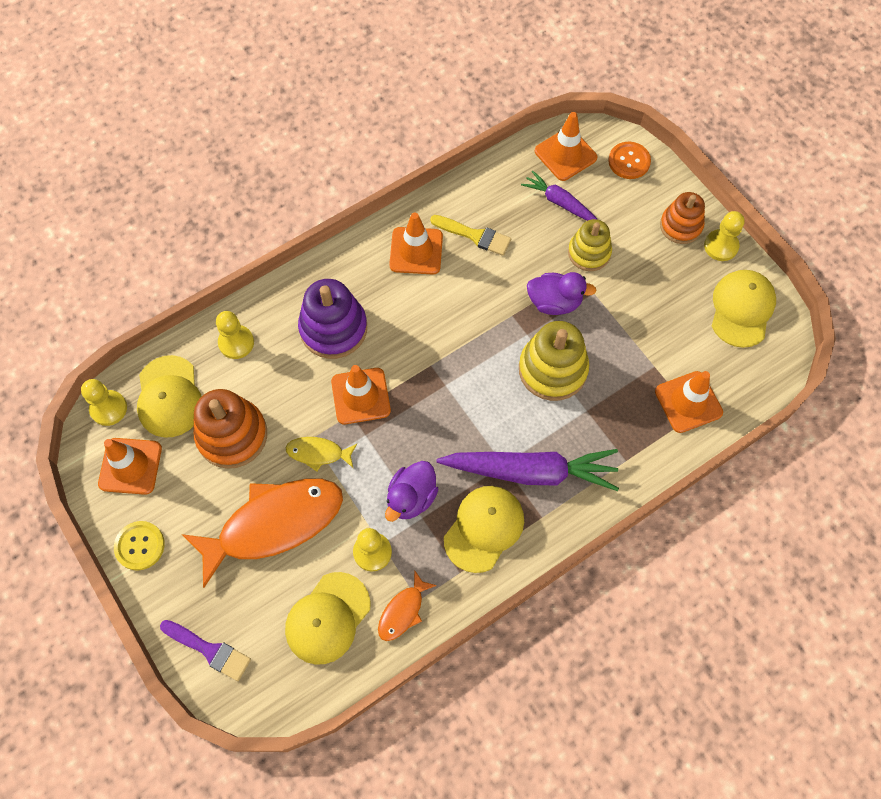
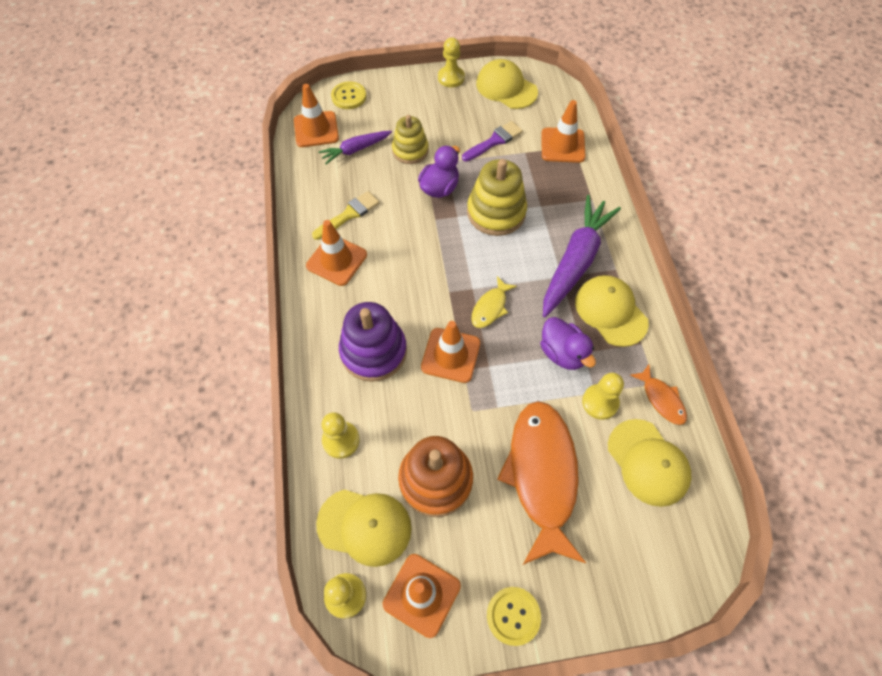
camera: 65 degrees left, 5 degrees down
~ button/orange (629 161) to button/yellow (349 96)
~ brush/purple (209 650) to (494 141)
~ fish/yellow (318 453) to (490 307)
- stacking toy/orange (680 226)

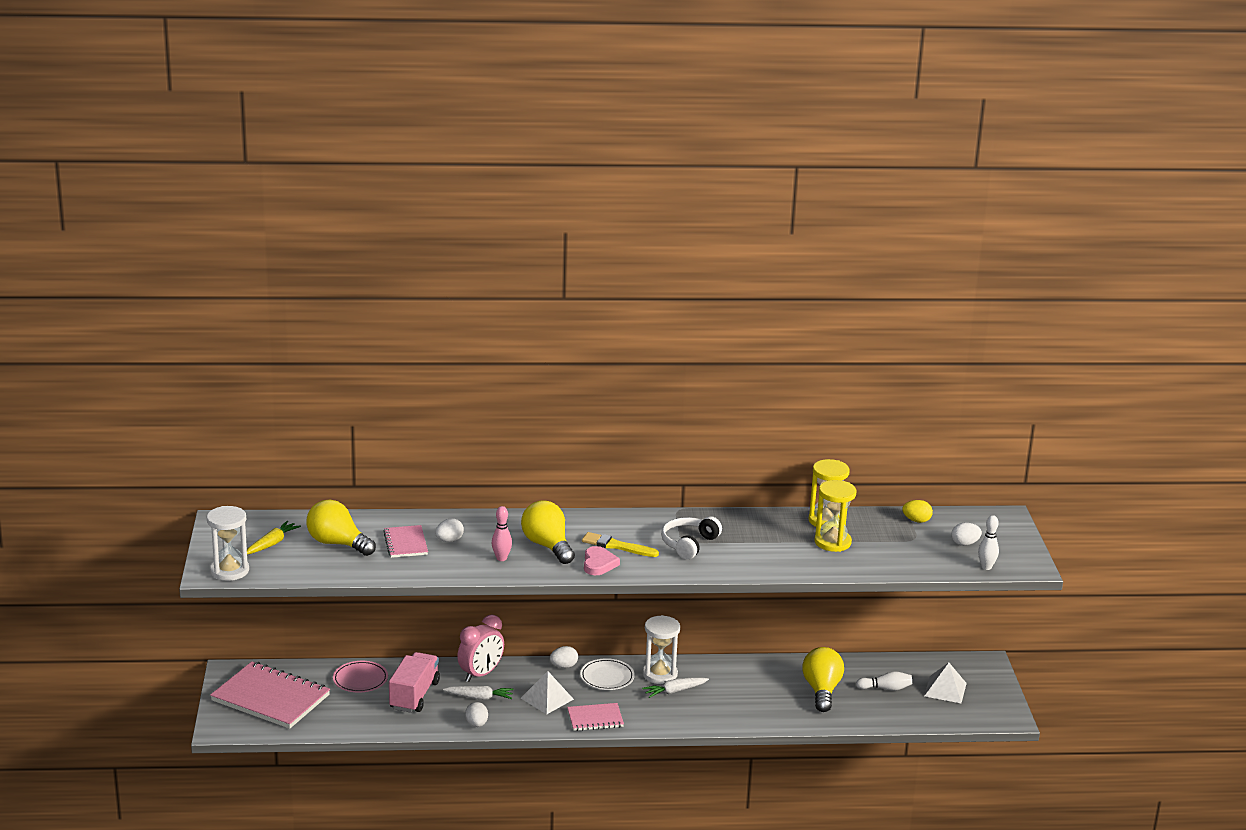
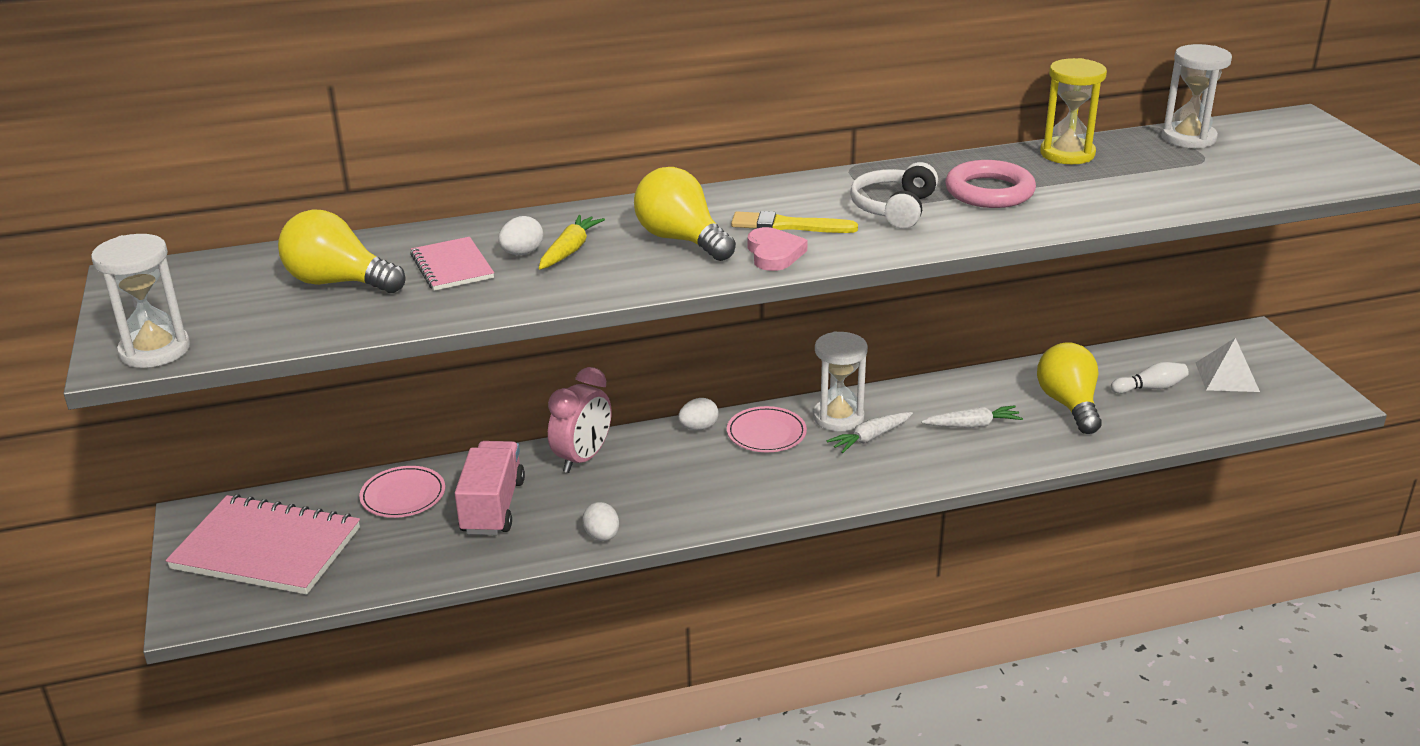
camera: 10 degrees left, 5 degrees up
~ carrot/yellow (272 543) to (569 250)
~ plate/white (607 677) to plate/pink (766 433)
~ carrot/white (479 697) to (972 425)
+ ring/pink (989 192)
~ egg/yellow (916 520) to hourglass/white (1188 138)
- bowling pin/pink (501 558)
- pyramid/white (547 698)
- notebook/pink (595 719)
- hourglass/yellow (832 542)
- egg/white (964 544)
- bowling pin/white (986 567)

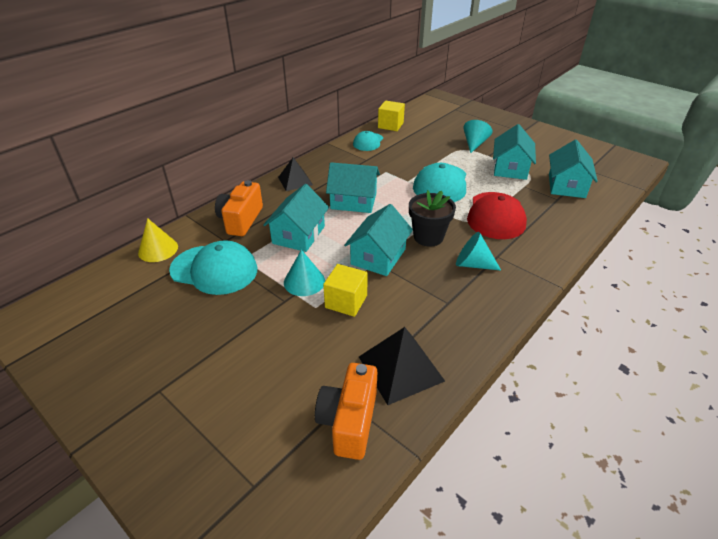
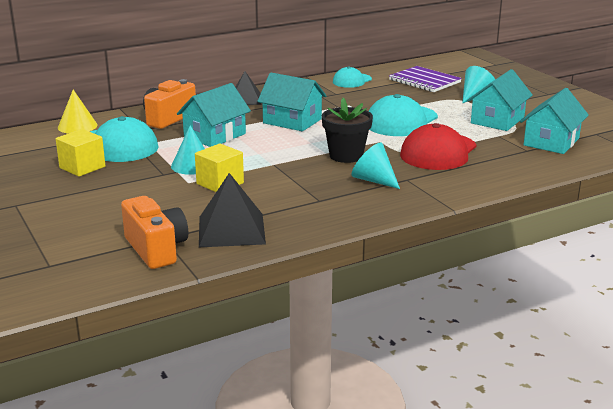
camera: 20 degrees right, 15 degrees down
~ cube/yellow (390 125) to (82 167)
~ camera/orange (349 421) = (156 249) 120 degrees clockwise
+ notebook/purple (424 81)
- house/turquoise (378 256)

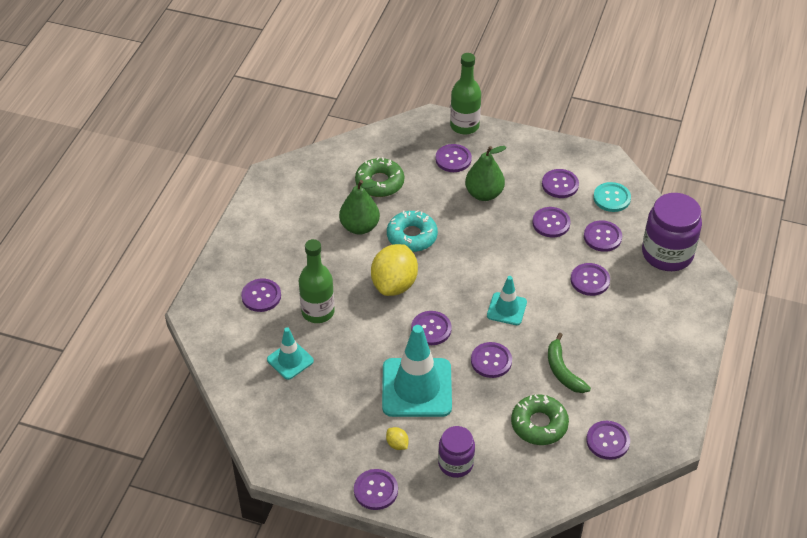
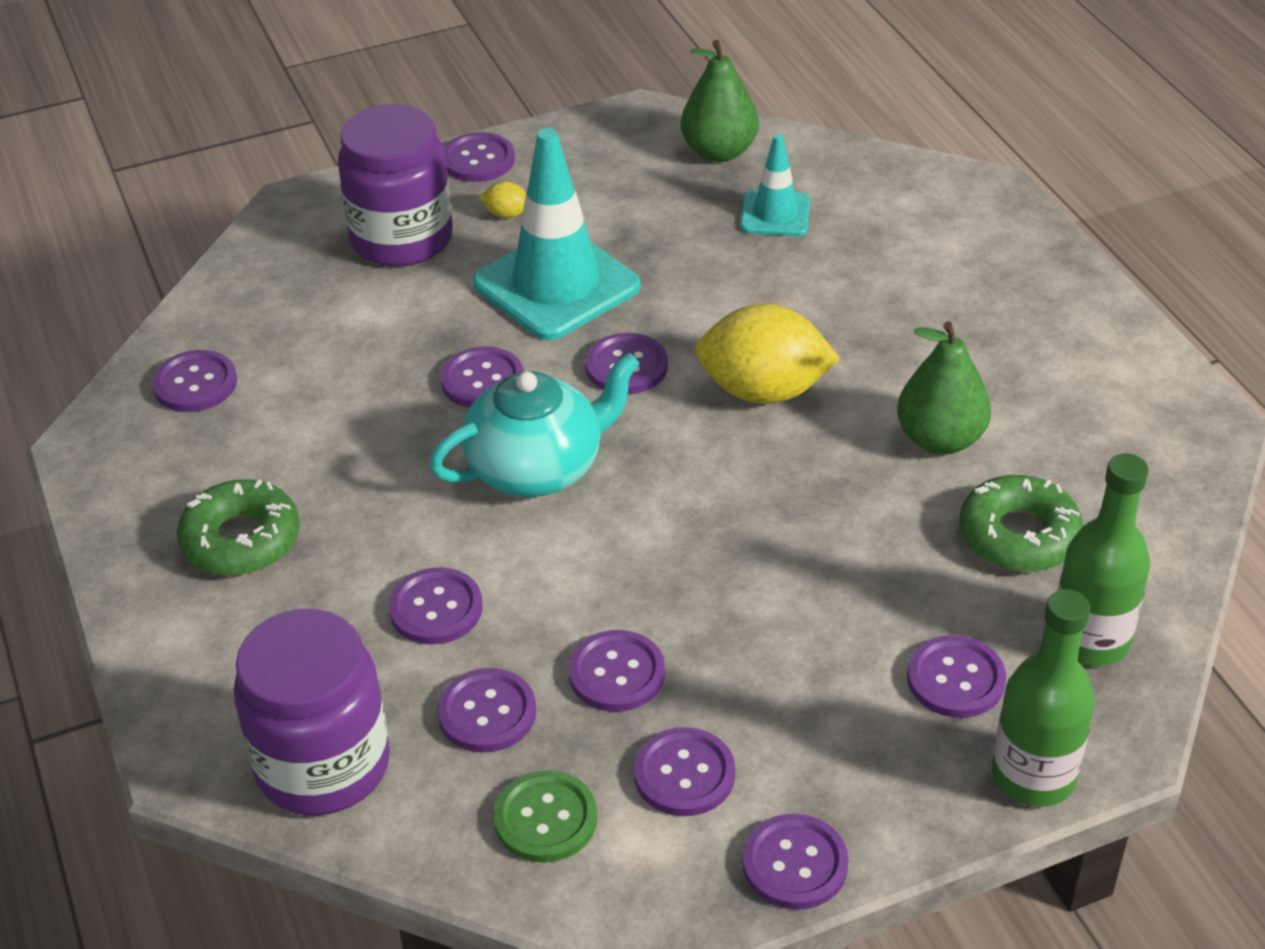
camera: 140 degrees right, 5 degrees down
~ donut/green (539 424) to (241 540)
~ jar/purple (455 463) = (402 239) x1.66
~ traffic cone/turquoise (506 309) to teapot/turquoise (538 468)
~ button/turquoise (611 198) to button/green (545 819)
~ pear/green (484 194) to (719 151)
~ lemon/yellow (394 284) = (763 391) 60 degrees counterclockwise
~ button/purple (261 296) to (794 864)
~ bottle/green (318 312) to (1090 640)
- donut/turquoise (412 236)
- banana/green (563 371)

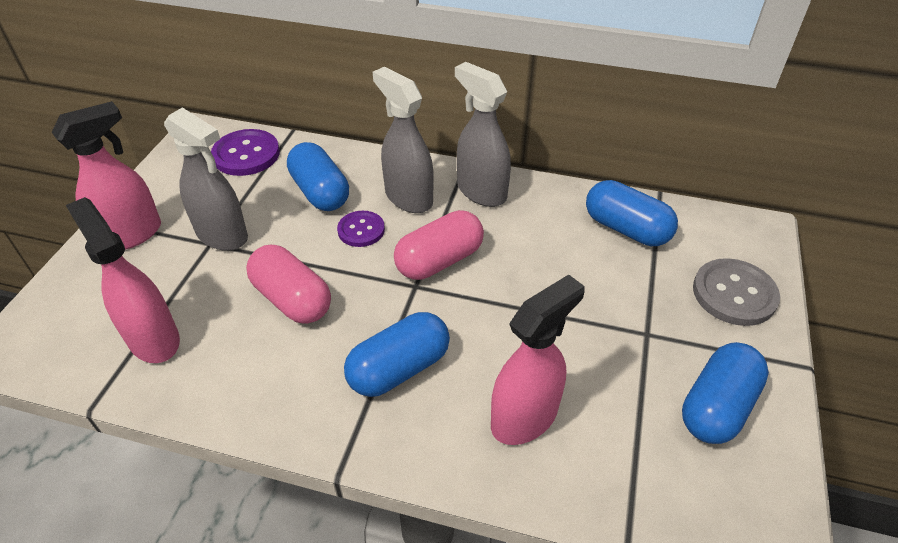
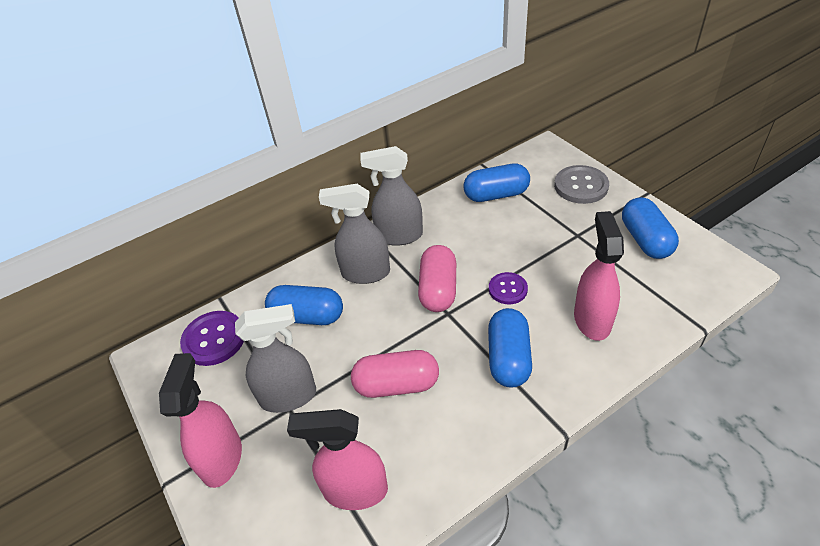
camera: 45 degrees left, 0 degrees up
~ button/purple (361 230) to (508 289)

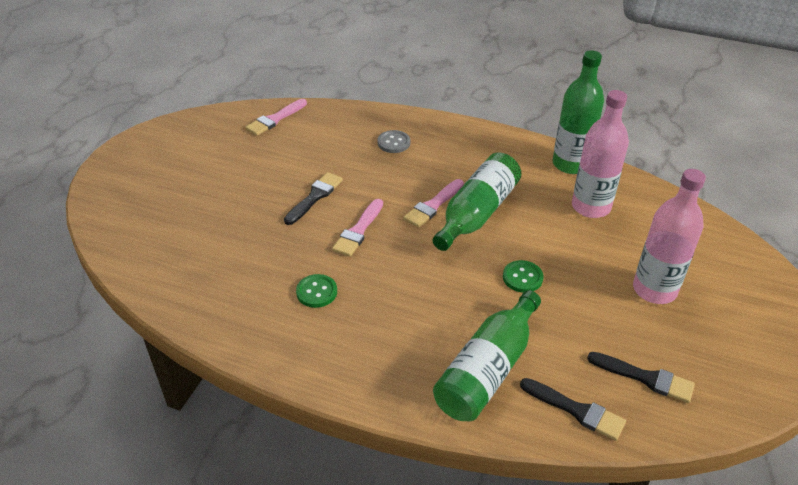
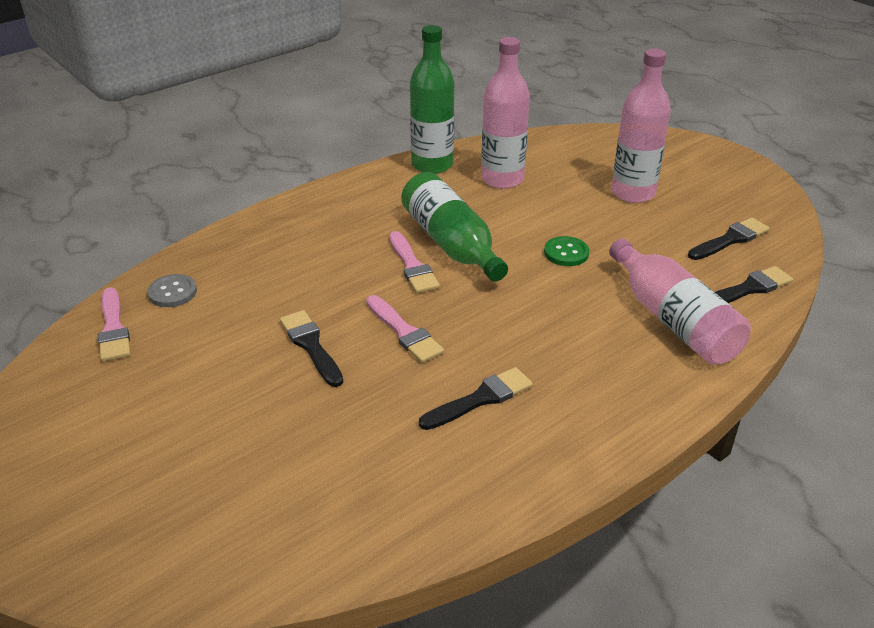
camera: 60 degrees left, 5 degrees down
~ button/grey (393 143) to (172 292)
~ button/green (316 292) to brush/black (480 399)
~ bottle/green (487 370) to bottle/pink (673 319)

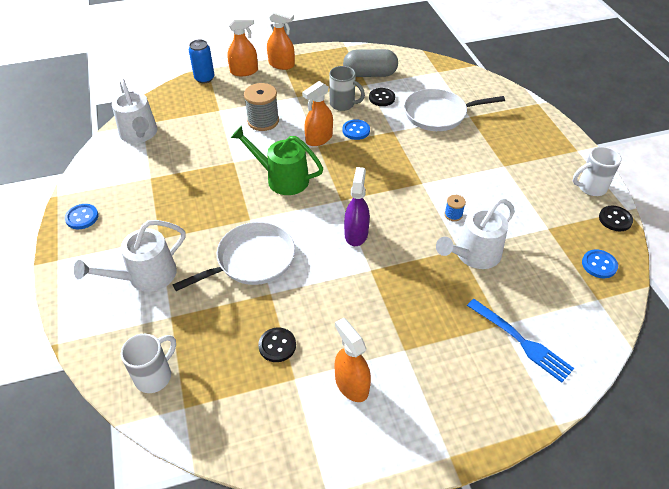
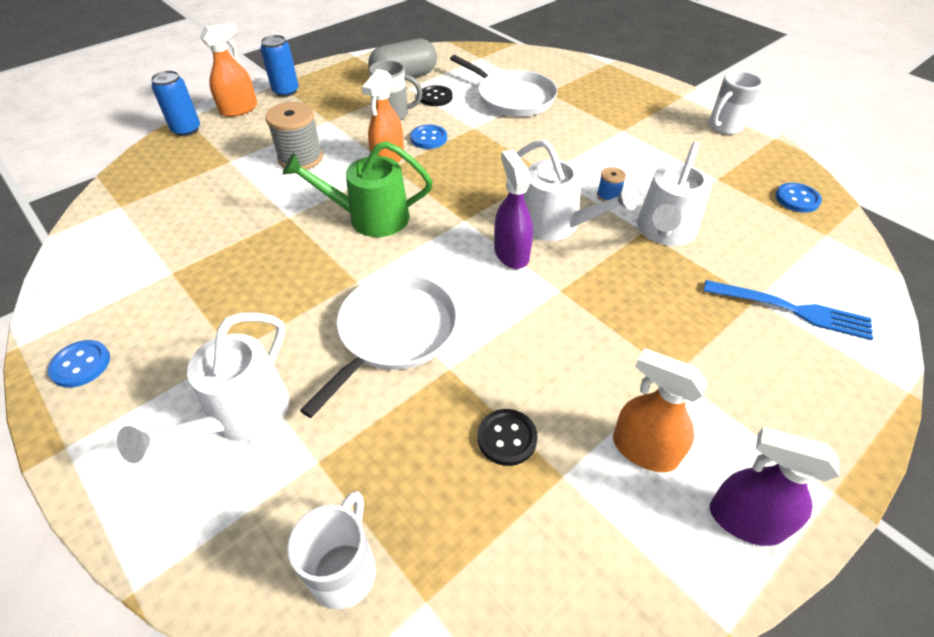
camera: 25 degrees left, 0 degrees up
~ spray bottle/orange (281 64) to can/blue (286 91)
~ pan/white (438 114) = (512 98) 105 degrees counterclockwise
~ watering can/white (140 134) to (556 225)
+ spray bottle/purple (745 520)
- button/black (615 219)

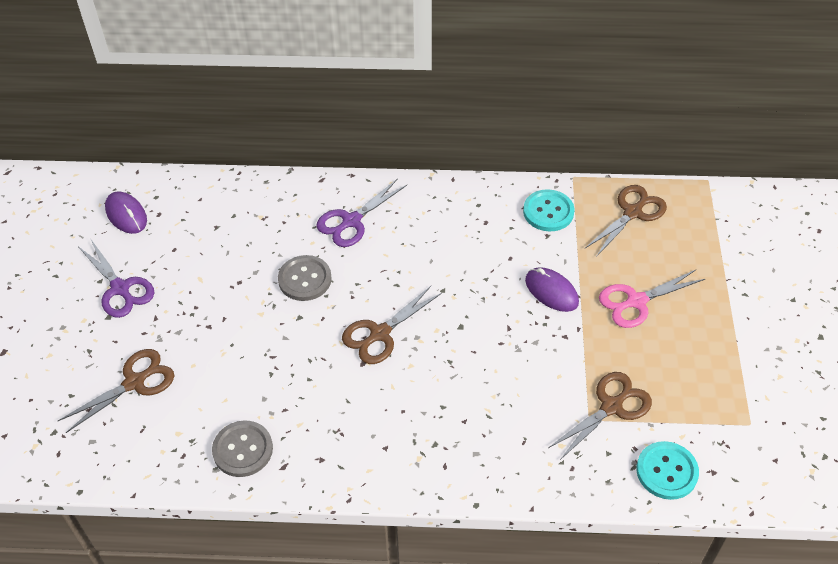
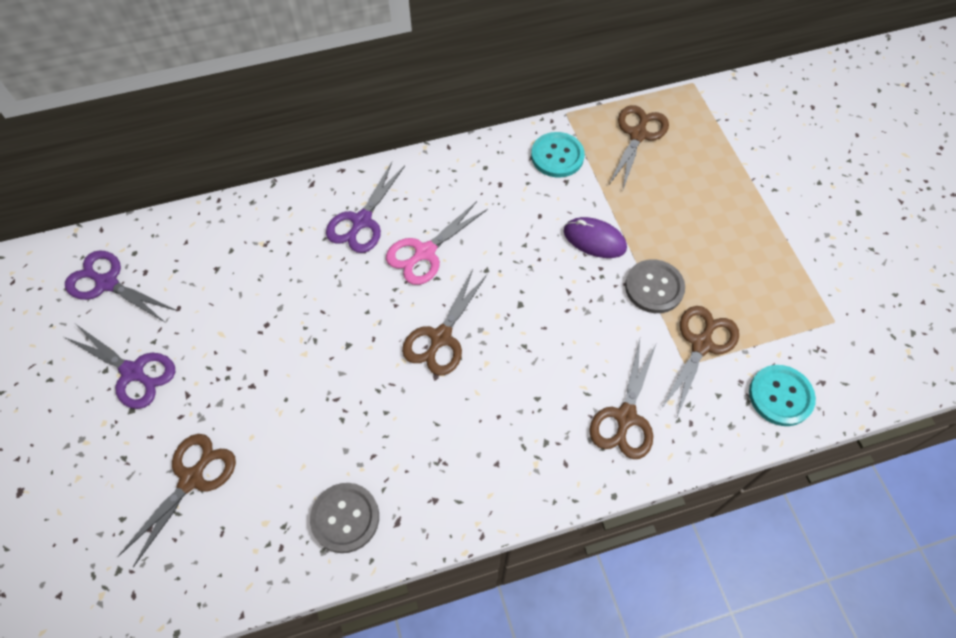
camera: 20 degrees left, 10 degrees up
~ mouse/purple (126 215) to scissors/purple (107 283)
~ scissors/pink (636 301) to (425 252)
+ scissors/brown (625 417)
~ button/grey (305 279) to (654 287)

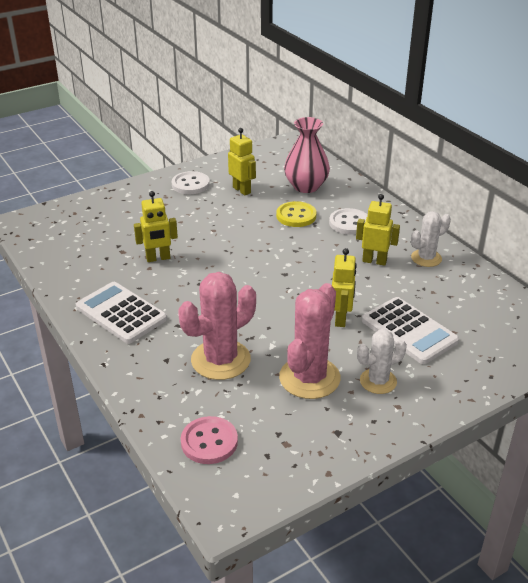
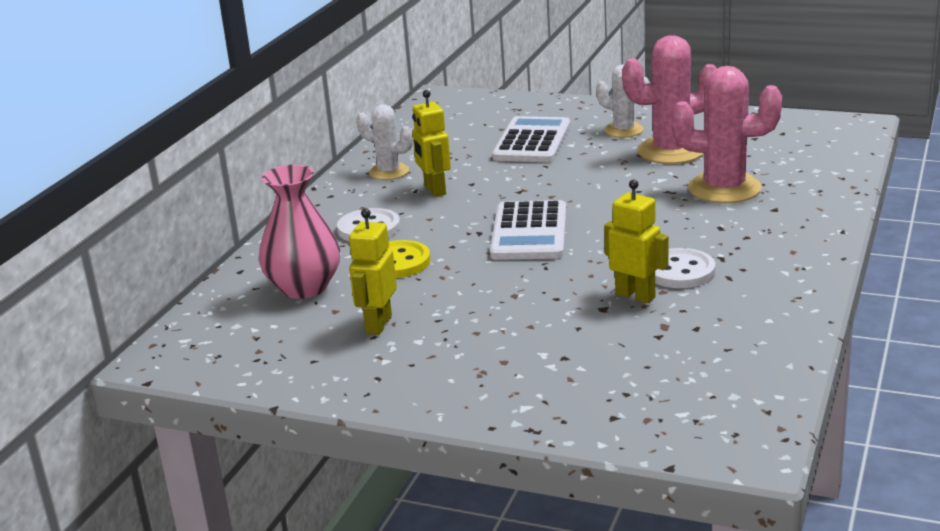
camera: 125 degrees left, 10 degrees down
~ calculator/white (121 313) to (529 232)
~ button/white (190 184) to (680 271)
- button/pink (209 442)
- robot/yellow (341 319)

